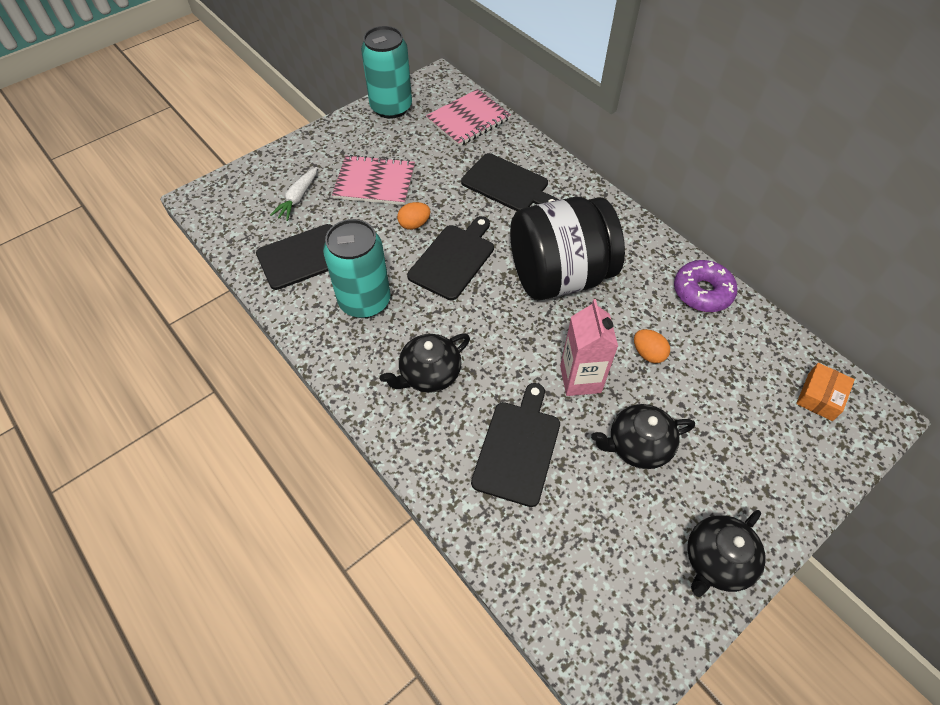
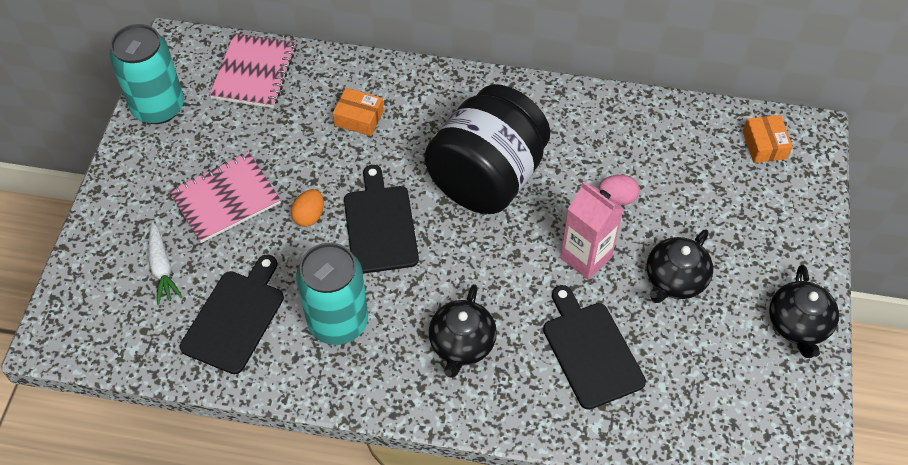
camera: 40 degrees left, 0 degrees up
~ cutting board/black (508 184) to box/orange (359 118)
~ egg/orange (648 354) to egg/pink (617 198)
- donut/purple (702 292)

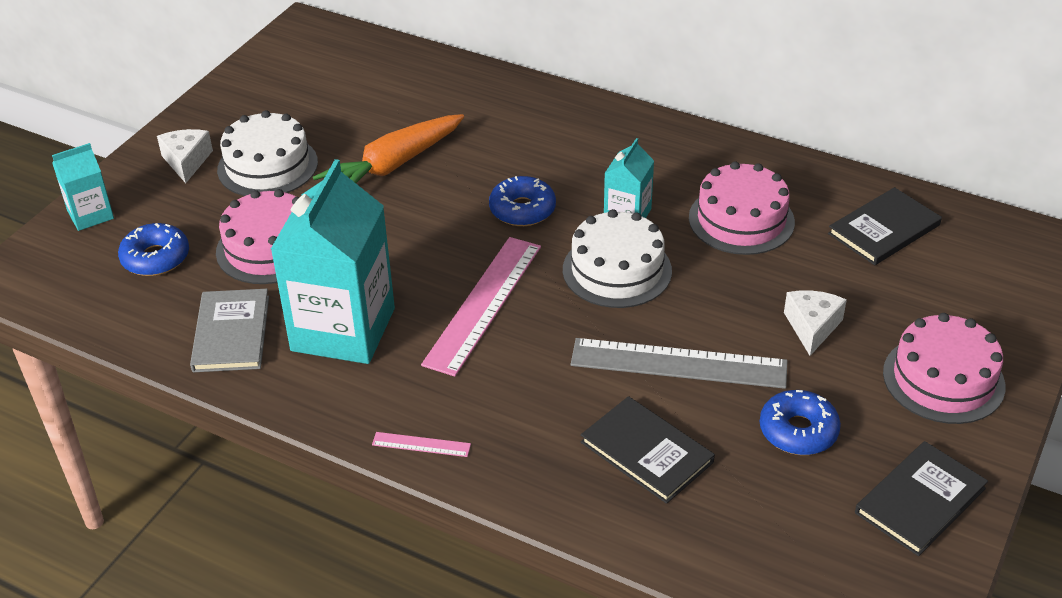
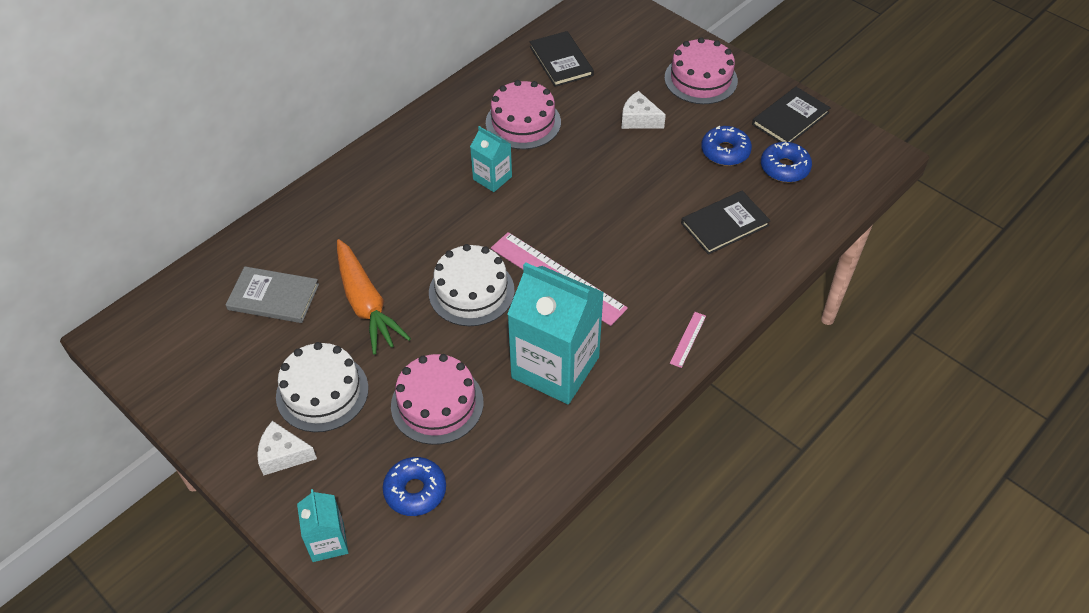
camera: 75 degrees left, 10 degrees up
~ book/grey (231 333) to (273 297)
~ cake/white (617 270) to (471 291)
~ book/black (920 500) = (790 118) 75 degrees clockwise
~ donut/blue (522 210) to (784 168)
- ruler/grey (678 364)

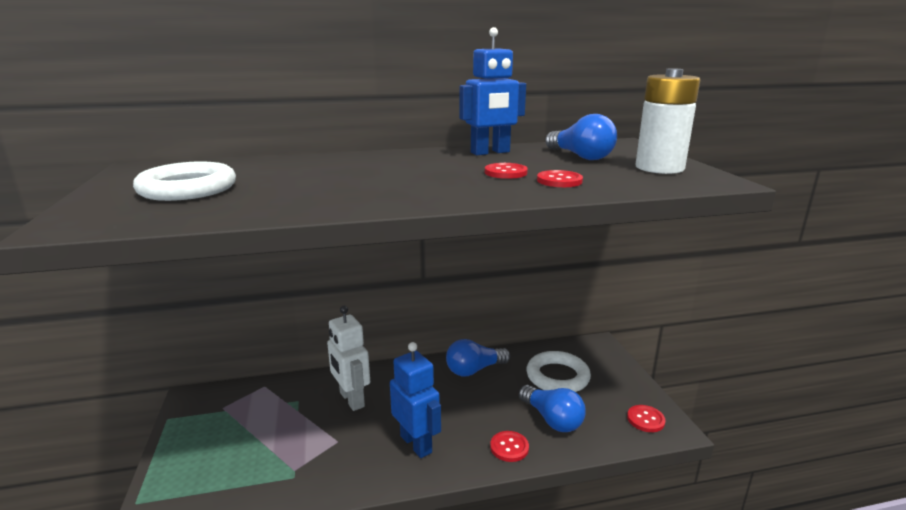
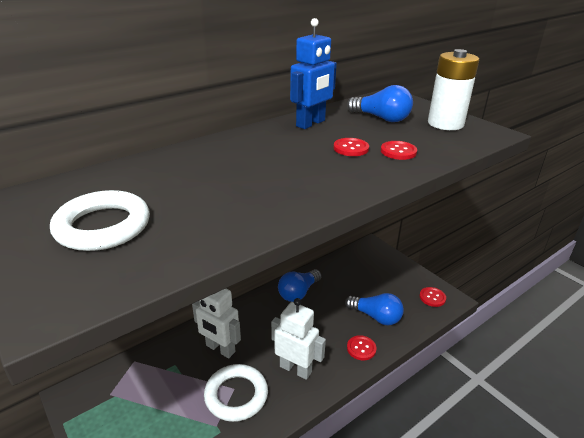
camera: 25 degrees left, 10 degrees up
~ ring/white (557 376) to (236 395)
~ robot/blue (416 444) to robot/white (296 369)

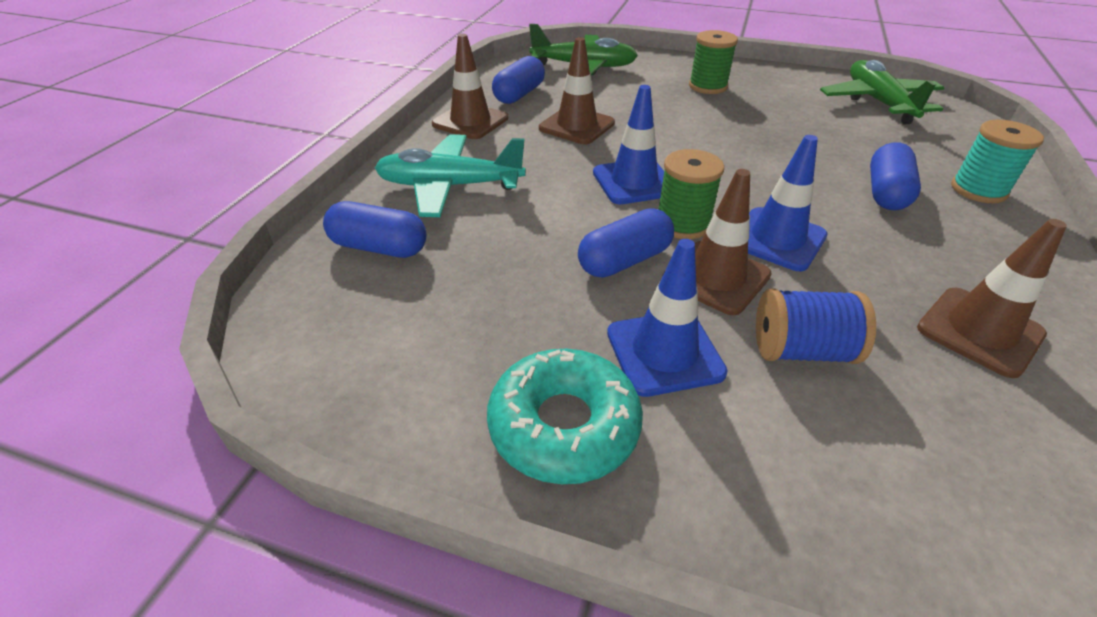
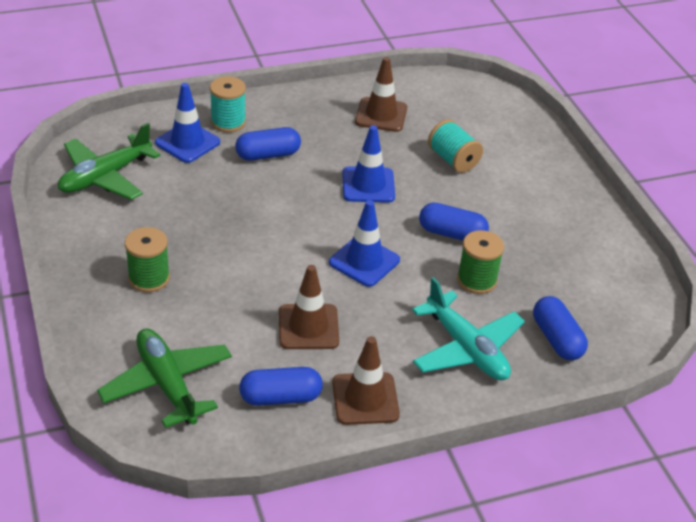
camera: 130 degrees left, 0 degrees up
~ traffic cone/blue (664 352) to (187 142)
~ spool/blue (801 350) to spool/turquoise (453 160)
~ spool/green (682 224) to (476 280)
- donut/turquoise (564 425)
- traffic cone/brown (716 277)

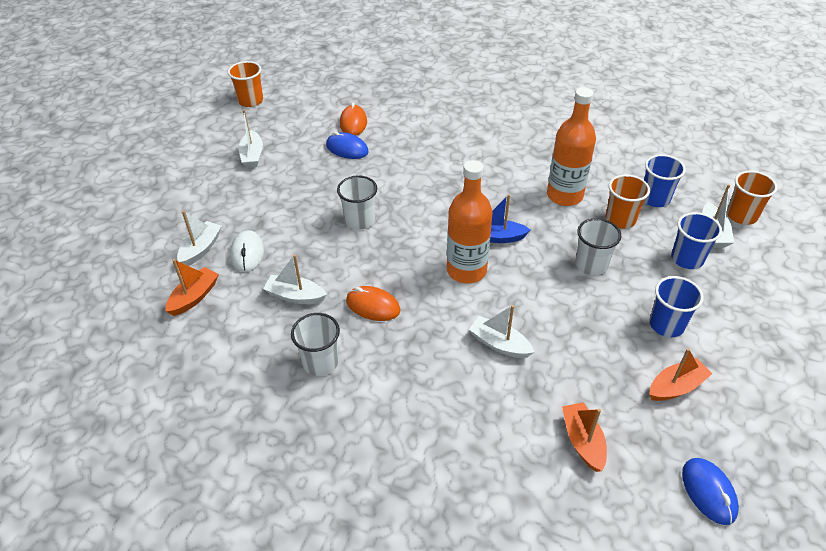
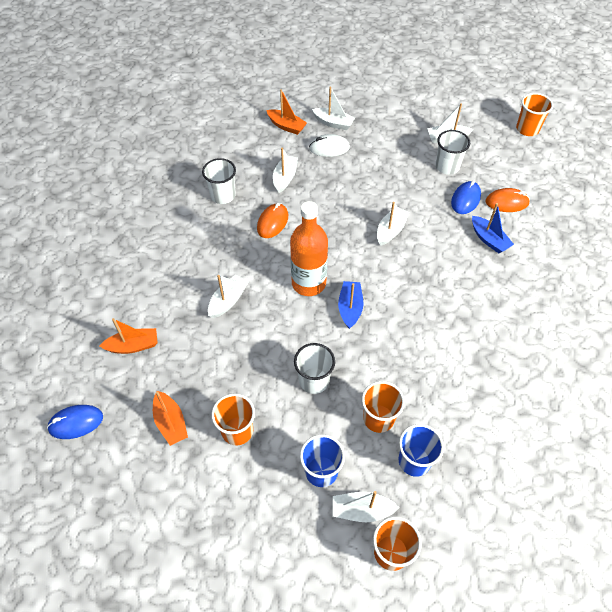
camera: 90 degrees right, 10 degrees up
~ cup/blue (666 325) to cup/orange (237 430)
+ boat/white (391 230)
~ cup/white (359 220) to (447 166)
+ boat/blue (489 239)
- bottle/orange (564 195)

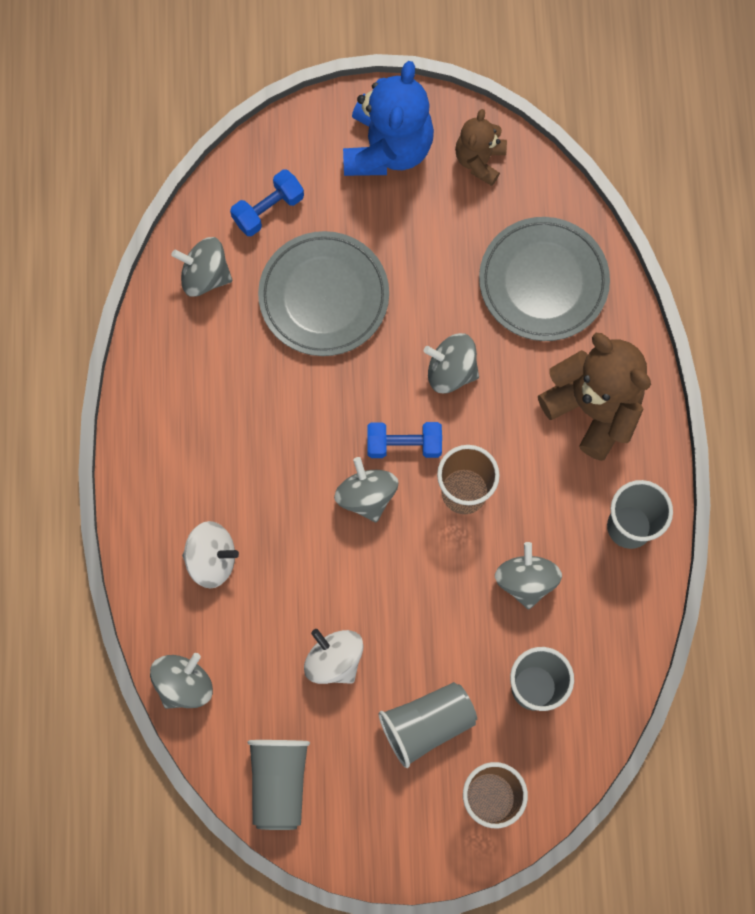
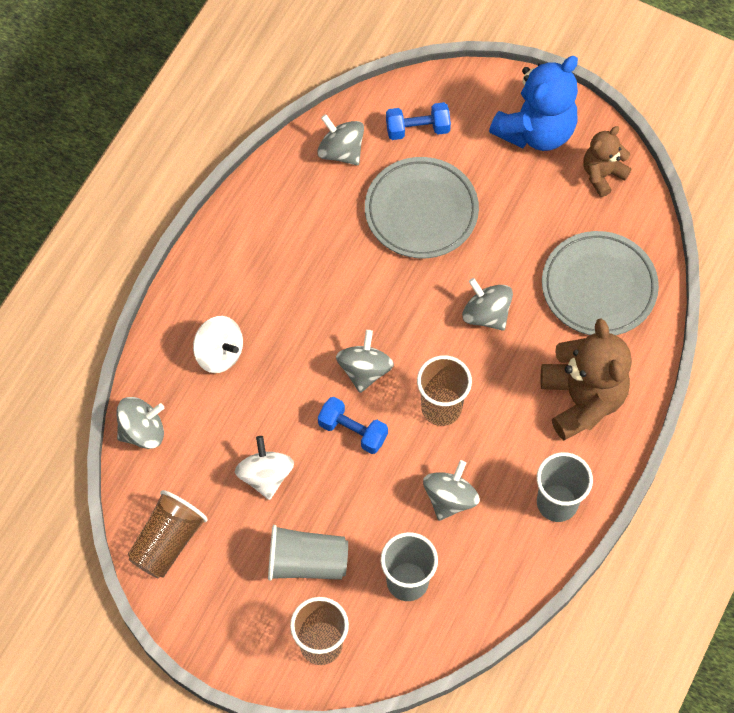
camera: 30 degrees right, 10 degrees down
~ cup/grey (279 783) to cup/brown (168 542)
~ dumbbell/blue (404 444) to (352 431)

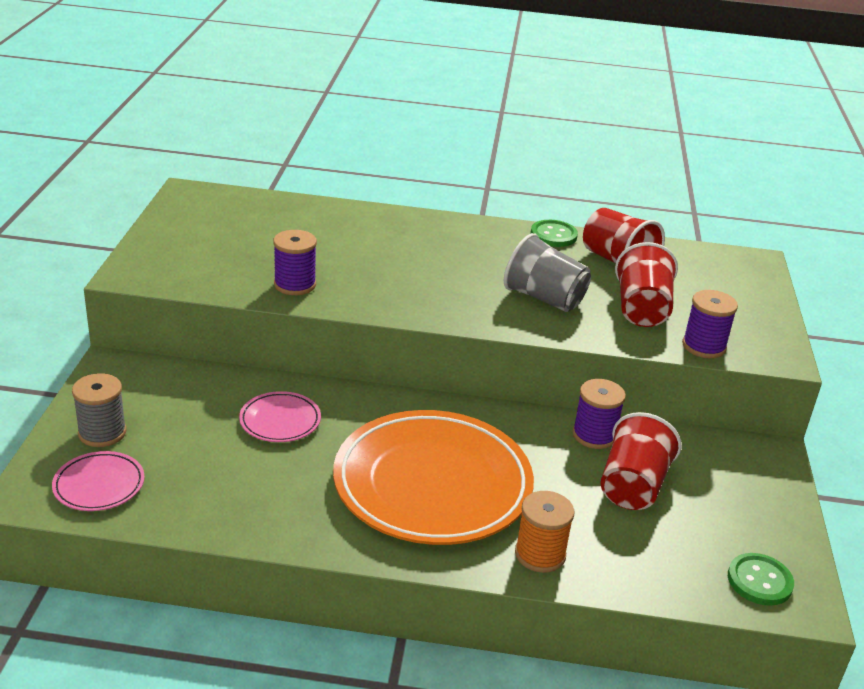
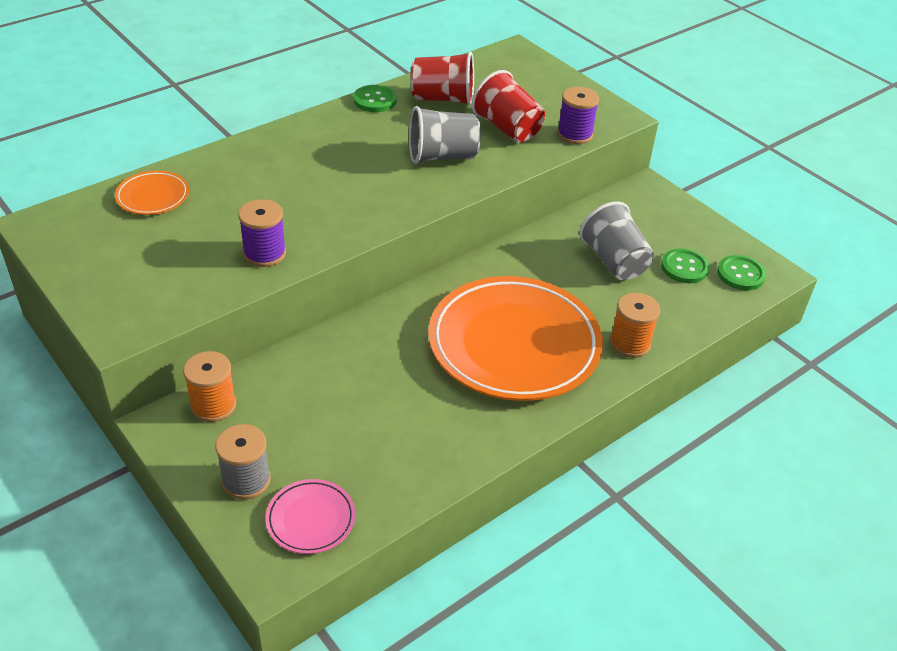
camera: 45 degrees left, 10 degrees up
+ plate/orange (153 196)
+ spool/orange (213 405)
~ cup/red (632 486) to cup/grey (614 261)
+ button/green (684 267)
- plate/pink (280 421)
- spool/purple (594 435)

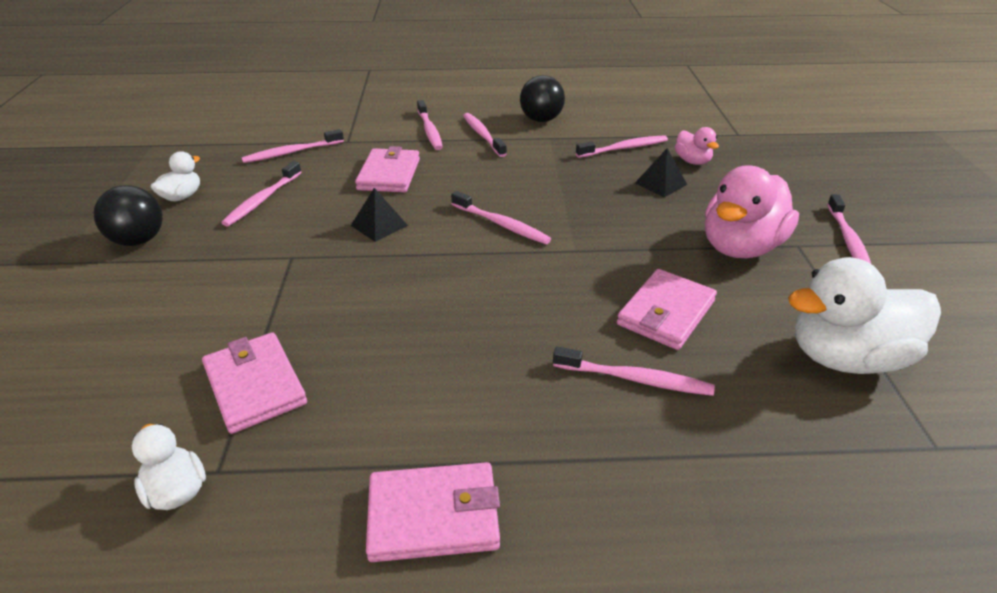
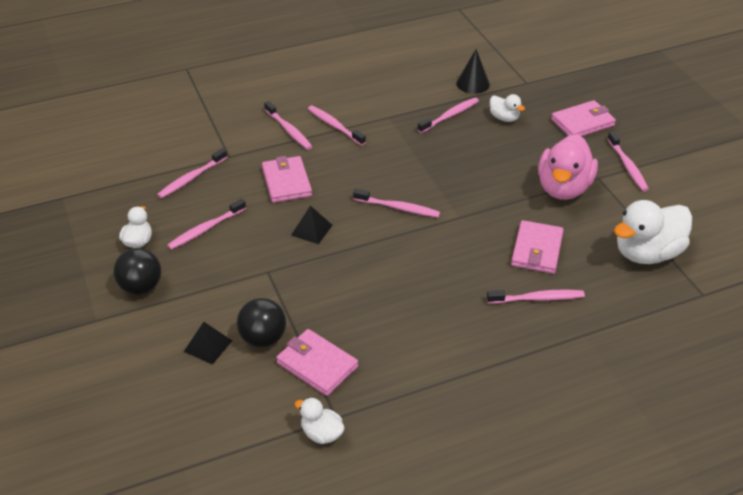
camera: 20 degrees left, 5 degrees up
~ toothbrush/pink (262 200) = (206 229) 45 degrees clockwise
~ pyramid/black (660 183) to (208 346)
~ ball/black (541 120) to (263 338)
+ cone/black (473 83)
~ duck/pink (692 161) to duck/white (504 118)
~ wallet/pink (433 515) to (582 122)

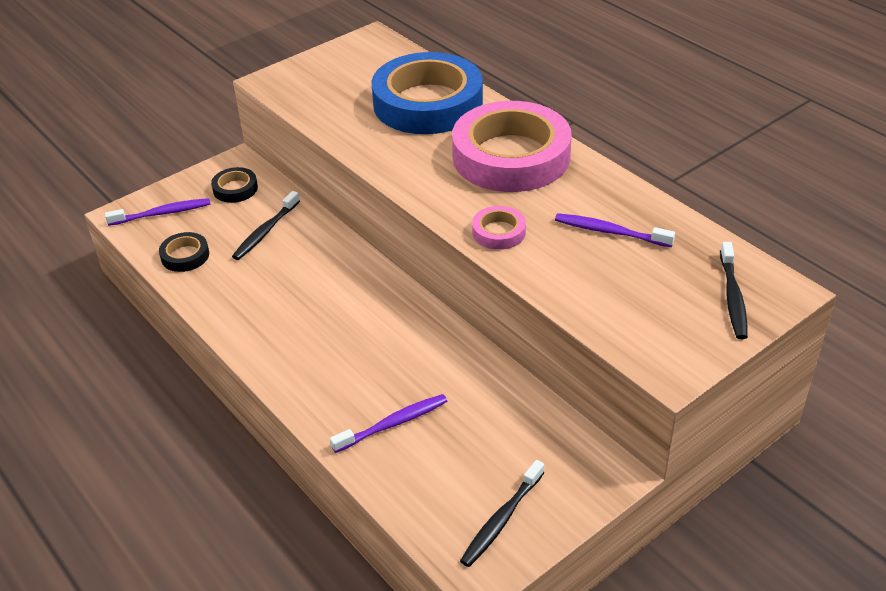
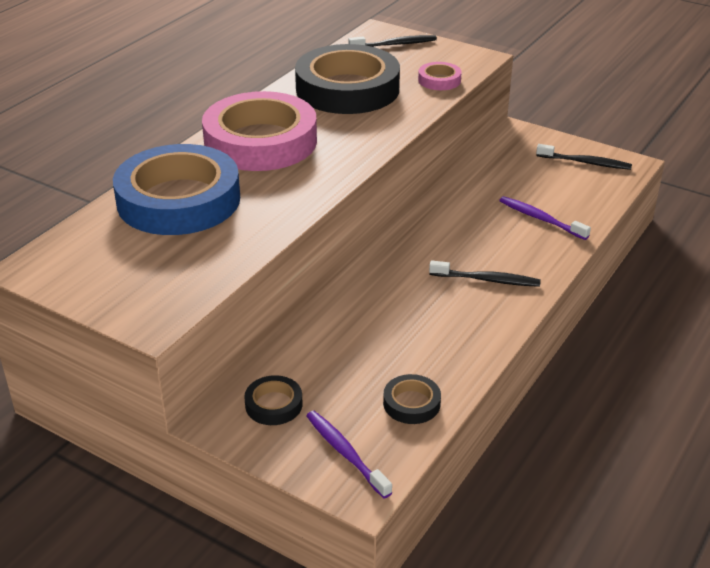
camera: 110 degrees left, 5 degrees down
~ toothbrush/purple (610 232) to tape/black (347 89)
~ tape/pink (499 232) to (439 80)
~ toothbrush/black (265 231) to (487 280)

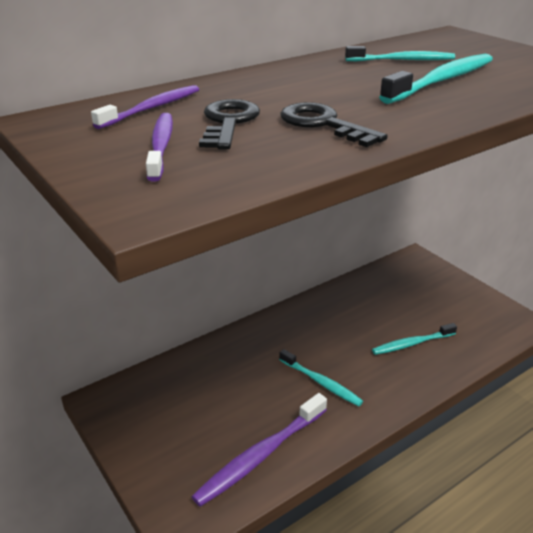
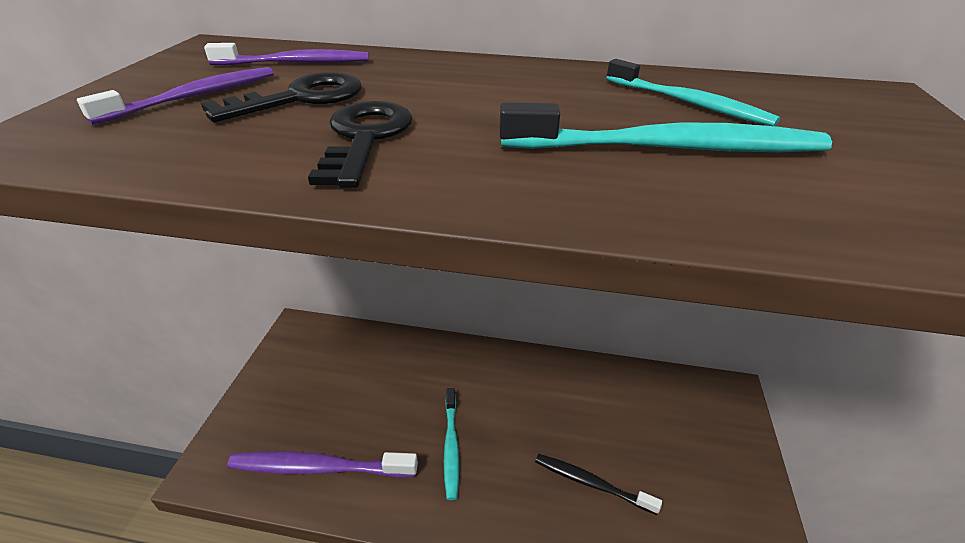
camera: 45 degrees right, 5 degrees up
~ toothbrush/turquoise (412 343) to toothbrush/black (591 483)

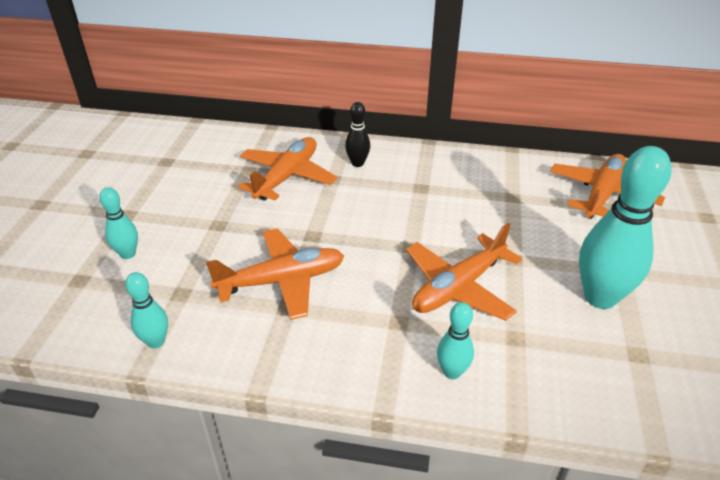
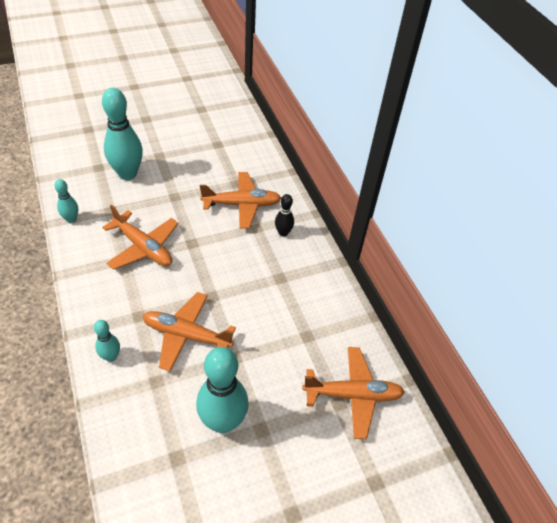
camera: 55 degrees right, 10 degrees up
~ bowling pin/turquoise (128 254) = (127 174) x2.01

